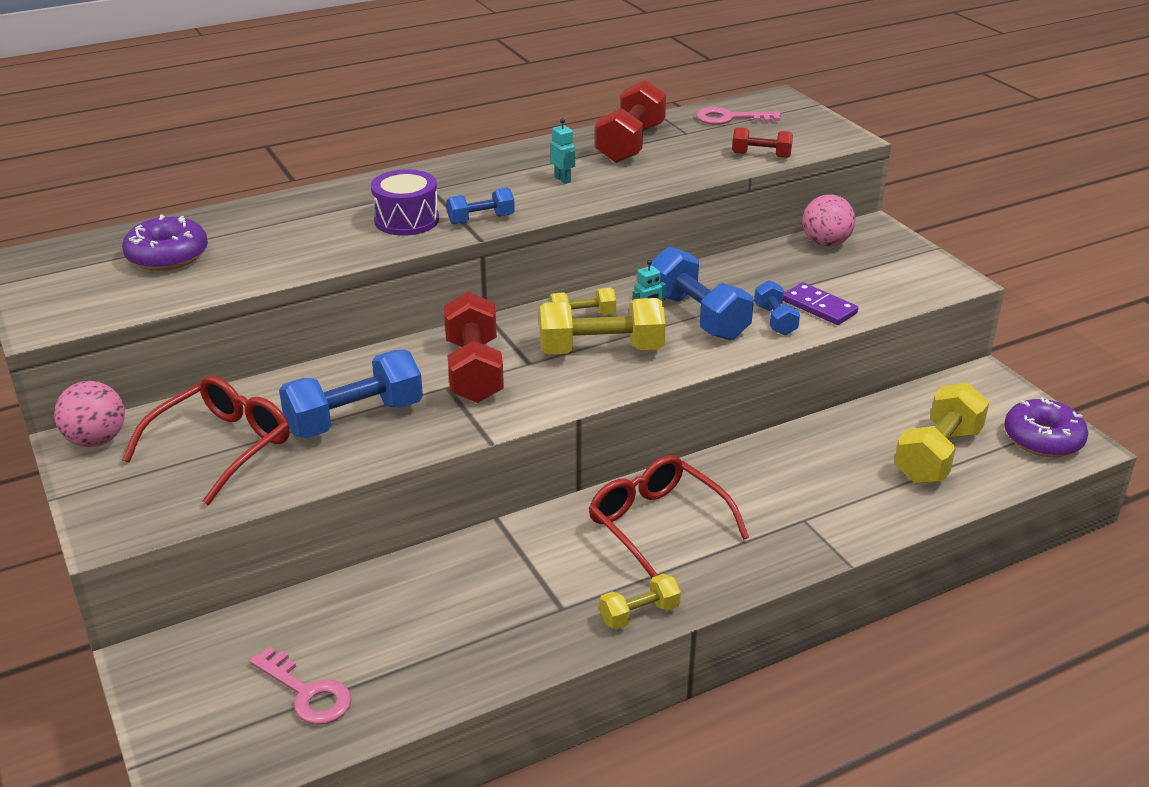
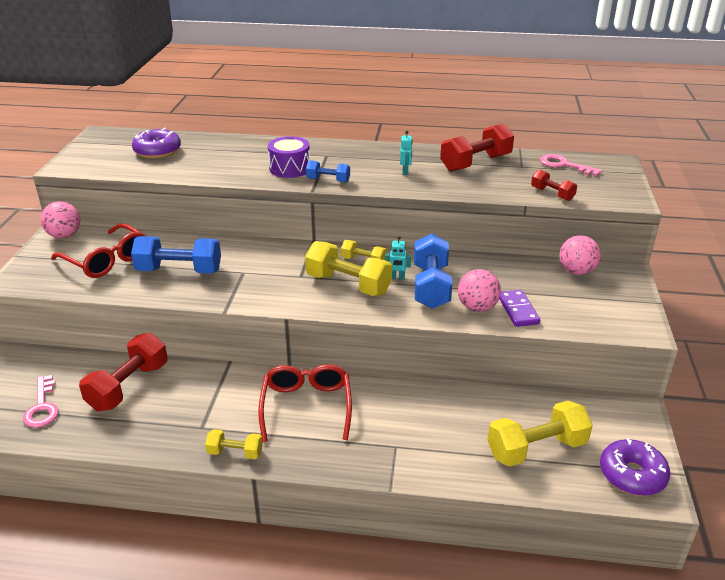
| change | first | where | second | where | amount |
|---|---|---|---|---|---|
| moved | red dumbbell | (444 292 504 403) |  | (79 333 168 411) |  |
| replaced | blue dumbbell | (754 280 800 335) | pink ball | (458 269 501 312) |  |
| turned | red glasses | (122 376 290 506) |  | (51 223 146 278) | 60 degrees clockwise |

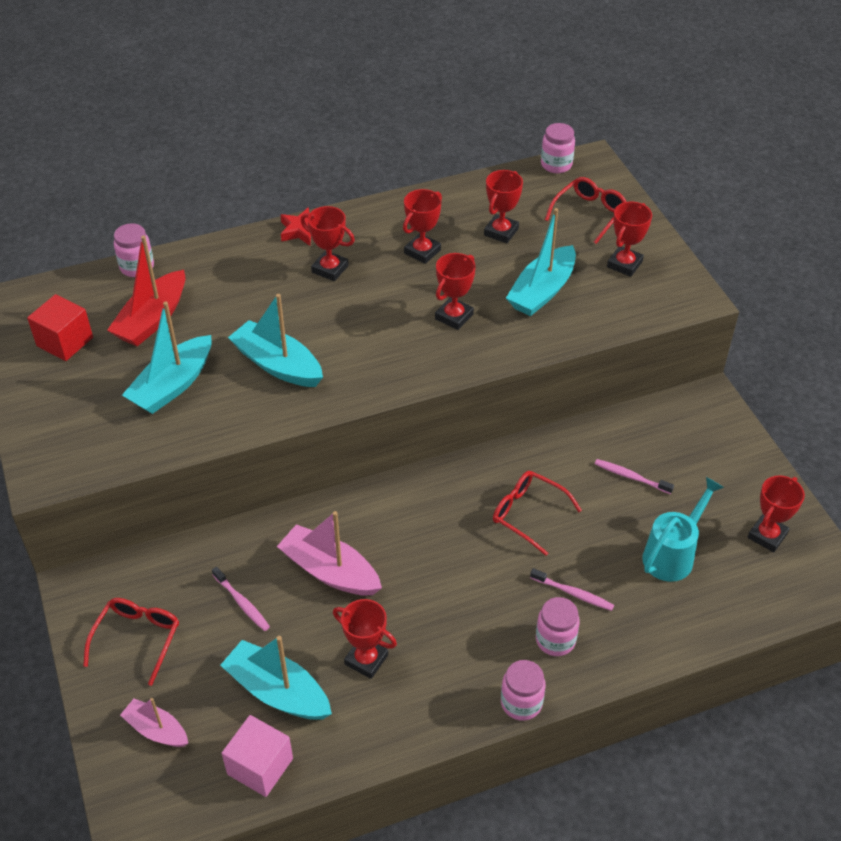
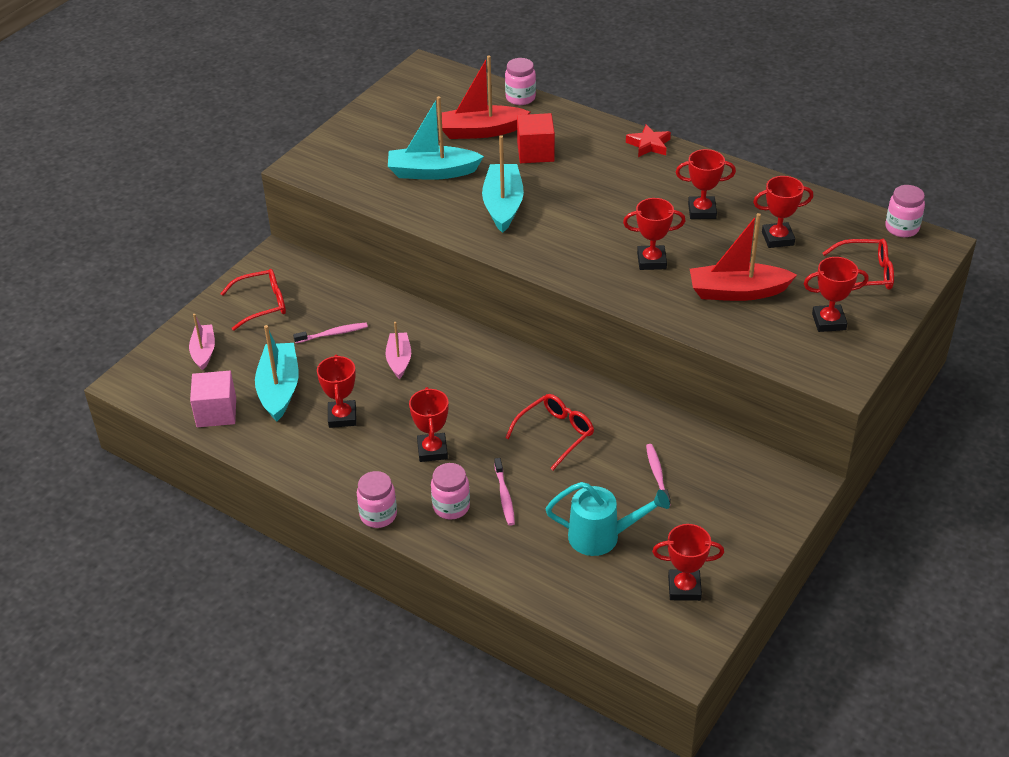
| change | first | where | second | where | amount |
|---|---|---|---|---|---|
| moved | red cube | (27 294 93 361) |  | (517 113 555 163) |  |
| moved | red trophy | (301 206 355 281) |  | (409 387 448 462) |  |
| recoloured | turquoise boat | (506 208 576 316) | red boat | (690 213 797 301) |  |
| turned | pink toothbrush | (212 567 270 631) |  | (293 323 368 343) | 120 degrees counterclockwise |
| turned | red glasses | (493 471 582 556) |  | (505 394 594 470) | 45 degrees clockwise |
| resized | pink boat | (277 511 382 596) |  | (385 322 411 379) | x0.61 |

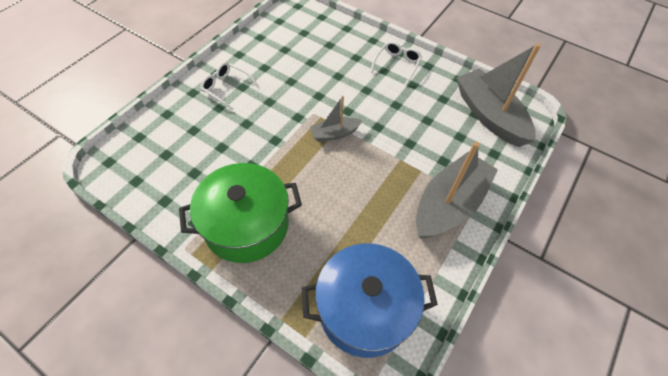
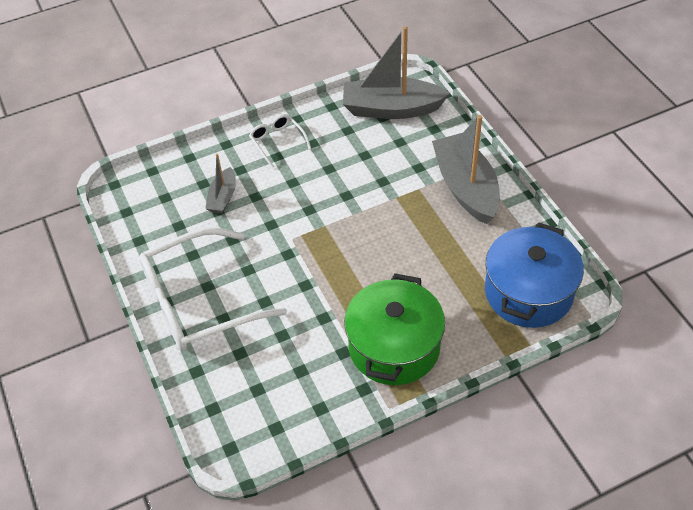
| change | first | where | second | where | amount |
|---|---|---|---|---|---|
| moved | grey boat | (310 96 362 142) |  | (205 153 236 214) |  |
| resized | white glasses | (200 62 258 111) |  | (139 227 287 350) | x2.20 |

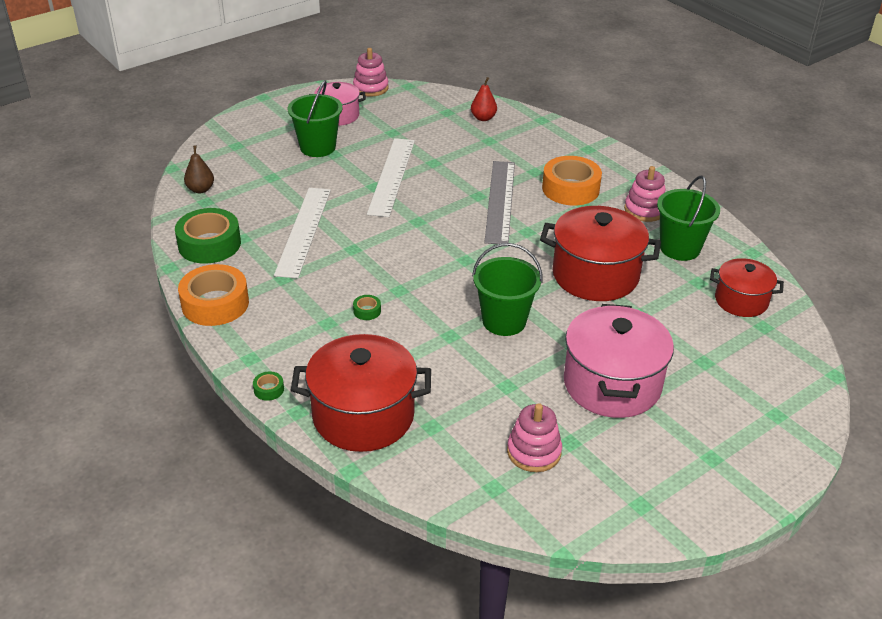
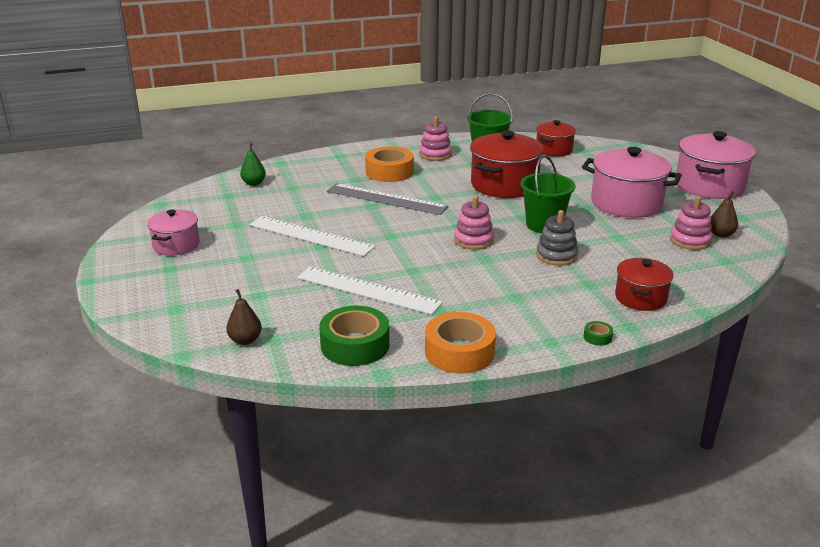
| change | first | where | second | where | amount |
|---|---|---|---|---|---|
| removed | green bucket | (288 80 343 157) |  |  |  |
| removed | green tape | (353 295 381 320) |  |  |  |
| added |  |  | grey stacking toy | (536 210 578 266) |  |
| added |  |  | pink pot | (676 131 756 199) |  |
| added |  |  | brown pear | (710 191 738 238) |  |
| moved | pink stacking toy | (353 48 389 97) |  | (454 196 494 250) |  |
| recoloured | red pear | (471 77 497 121) | green pear | (240 143 266 186) |  |
| resized | red pot | (291 334 431 452) |  | (615 258 674 311) | x0.59 |

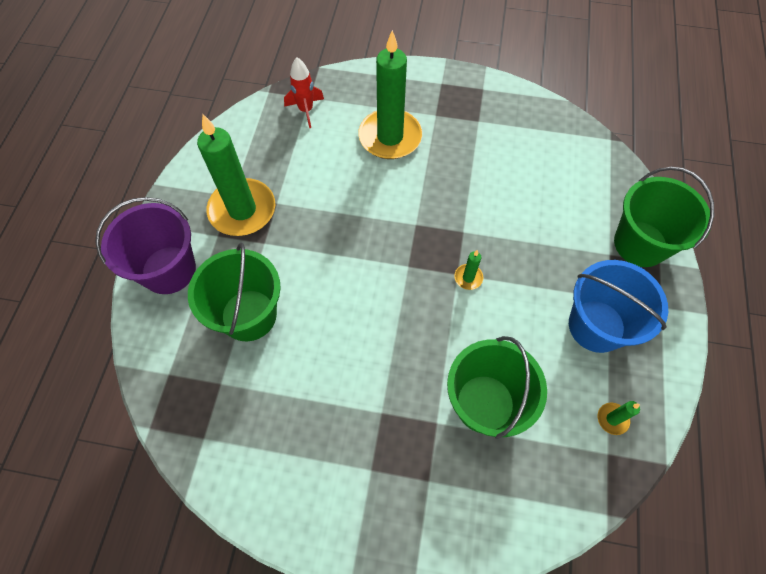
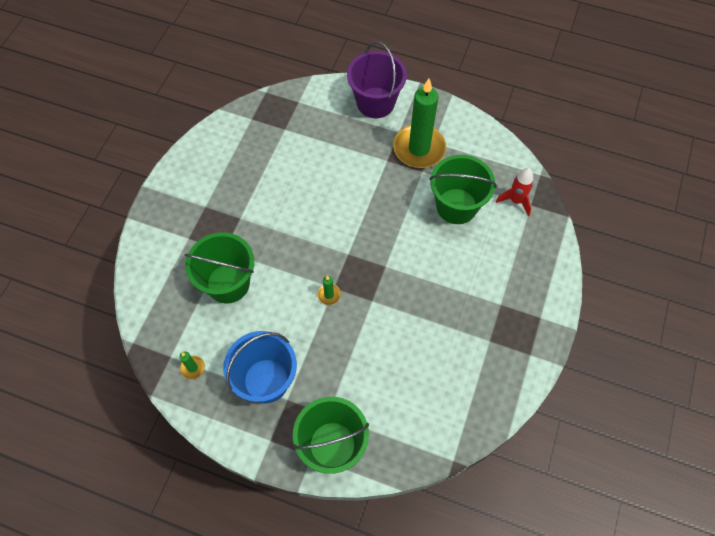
| change | first | where | second | where | amount |
|---|---|---|---|---|---|
| removed | green candle | (358 30 422 159) |  |  |  |
| moved | green bucket | (188 242 281 341) |  | (429 155 497 224) |  |

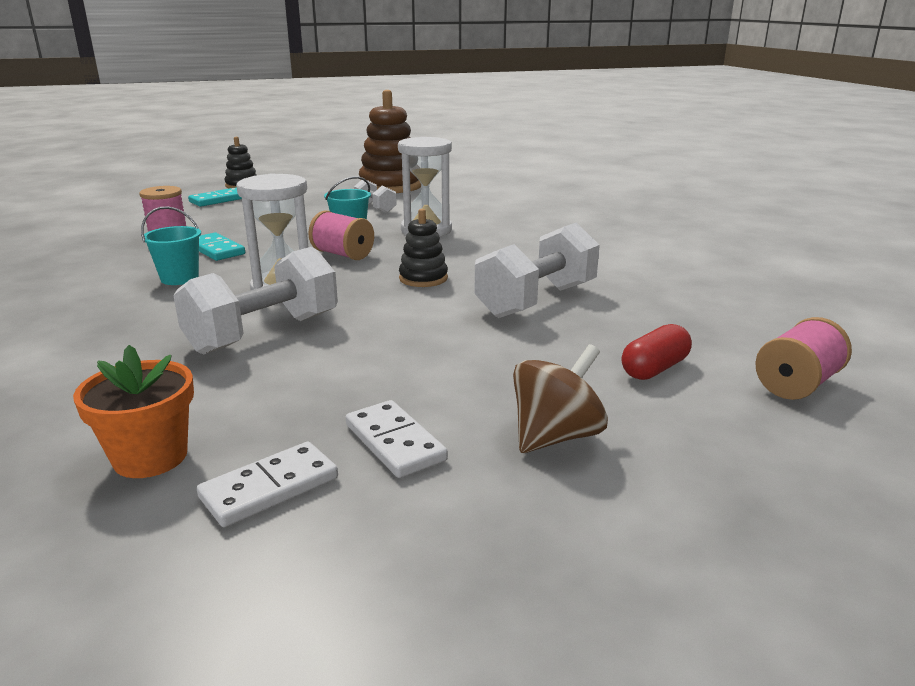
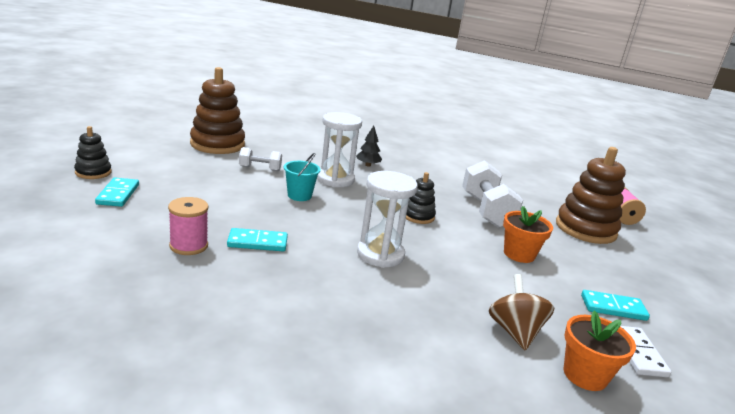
| change | first | where | second | where | amount |
|---|---|---|---|---|---|
| removed | turquoise bucket | (141 206 201 285) |  |  |  |
| removed | white dumbbell | (173 247 338 355) |  |  |  |
| removed | pink spool | (308 210 374 260) |  |  |  |
| added |  |  | black tree | (356 125 382 166) |  |
| added |  |  | orange flower pot | (503 206 553 263) |  |
| moved | brown spinning top | (513 344 608 453) |  | (489 274 554 350) |  |
| replaced | red capsule | (621 324 692 380) | brown stacking toy | (556 147 626 244) |  |
| recoloured | white domino | (346 400 448 478) | turquoise domino | (581 290 650 321) |  |

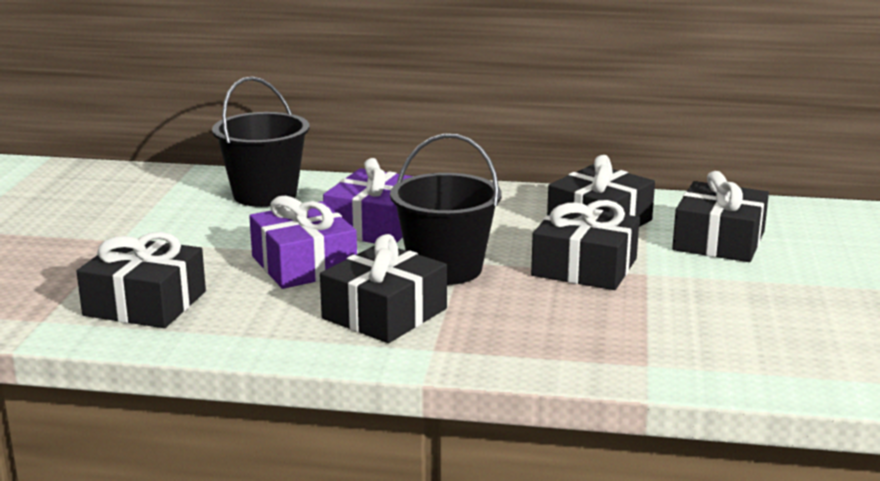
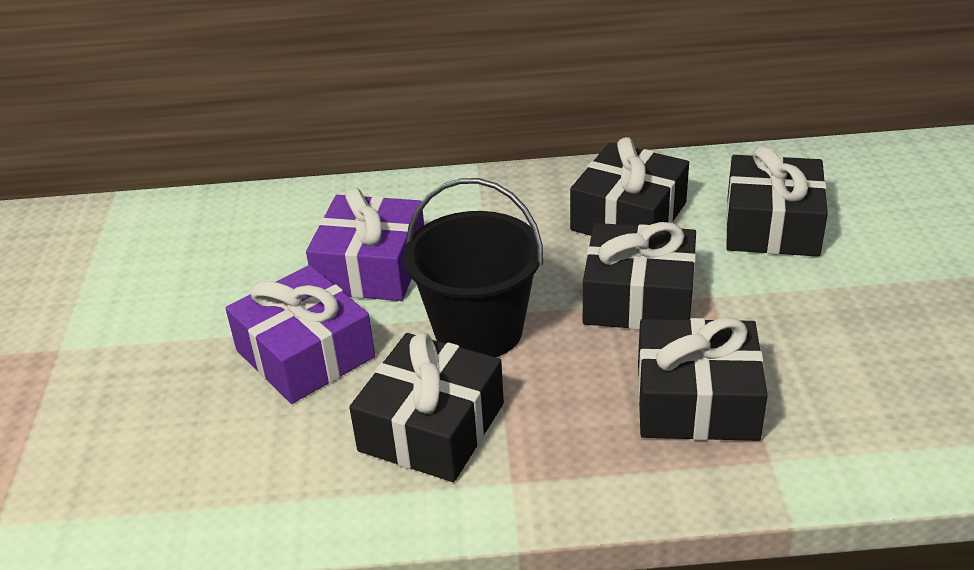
| change | first | where | second | where | amount |
|---|---|---|---|---|---|
| removed | black bucket | (212 76 309 207) |  |  |  |
| moved | black gift | (76 232 206 328) |  | (638 318 768 441) |  |

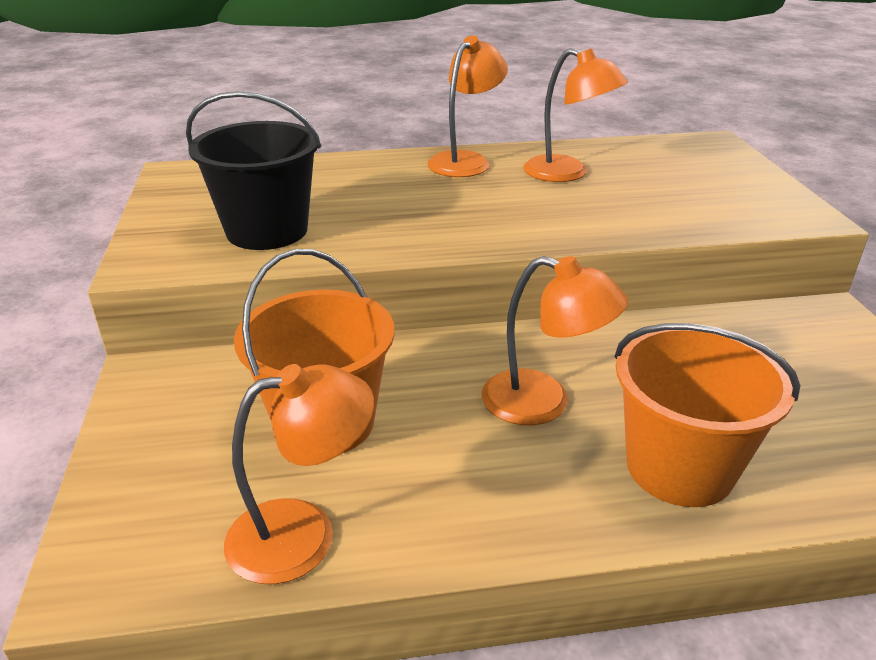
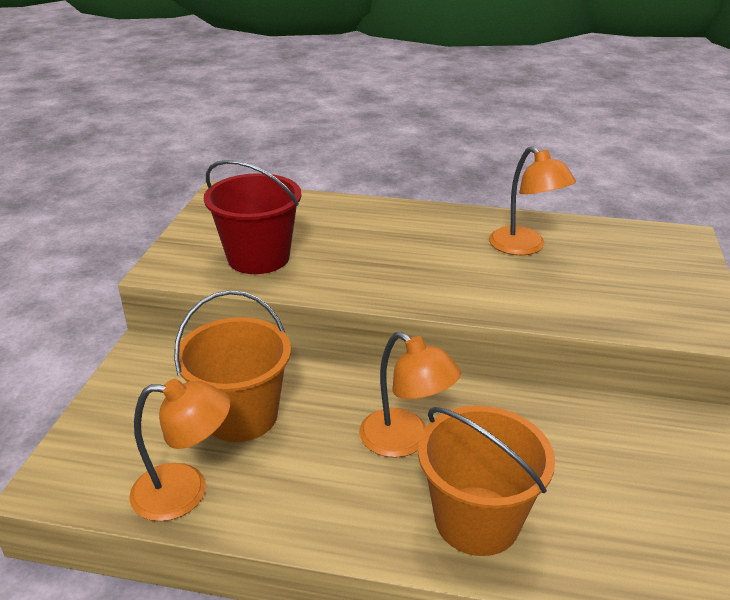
| change | first | where | second | where | amount |
|---|---|---|---|---|---|
| removed | orange lamp | (427 35 508 177) |  |  |  |
| recoloured | black bucket | (186 91 321 250) | red bucket | (204 160 302 274) |  |

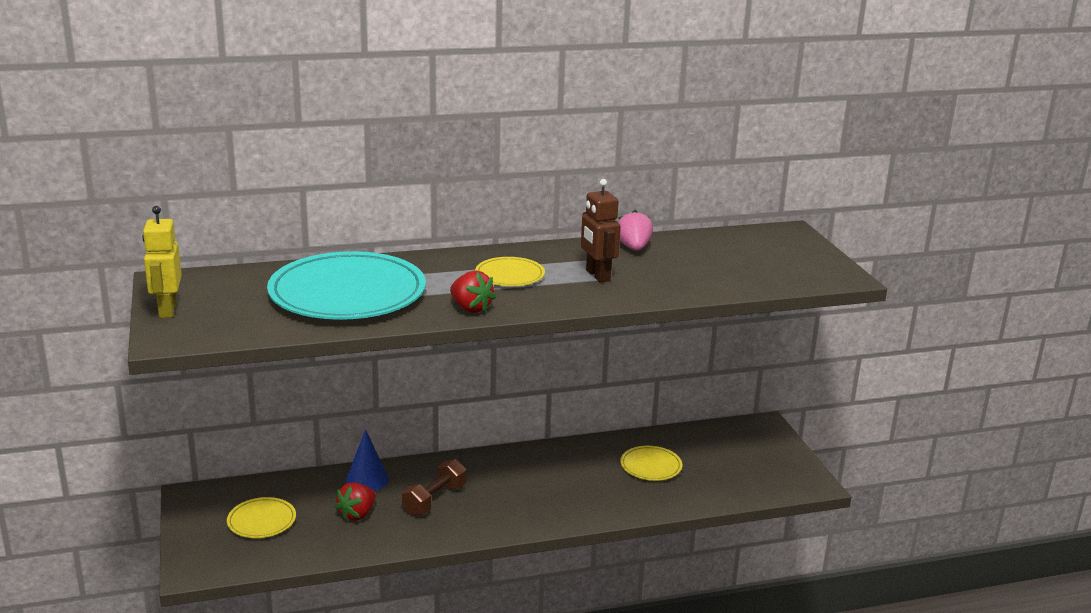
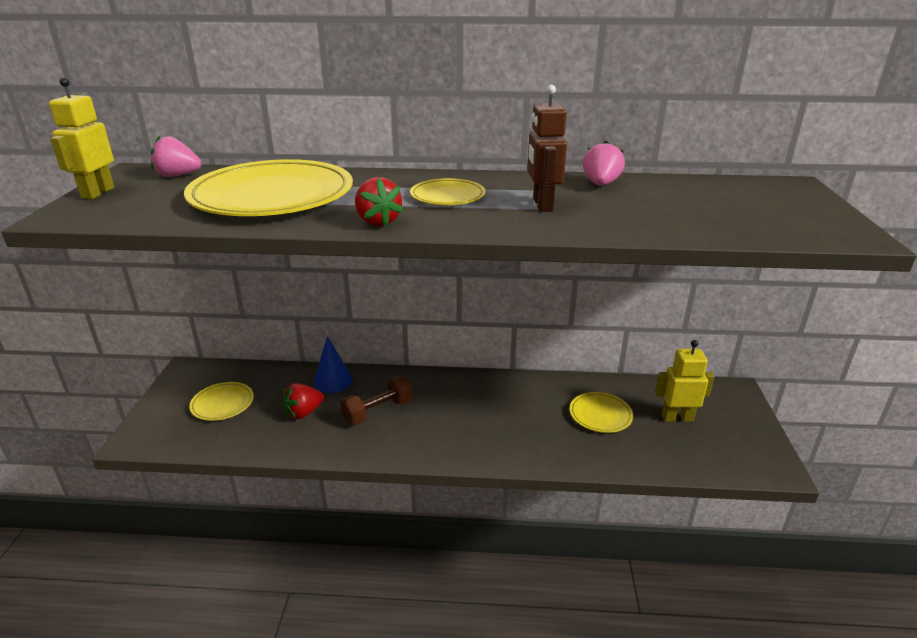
| change | first | where | second | where | amount |
|---|---|---|---|---|---|
| added |  |  | pink strawberry | (151 136 201 177) |  |
| added |  |  | yellow robot | (655 340 714 422) |  |
| recoloured | turquoise plate | (267 251 426 320) | yellow plate | (184 159 353 216) |  |

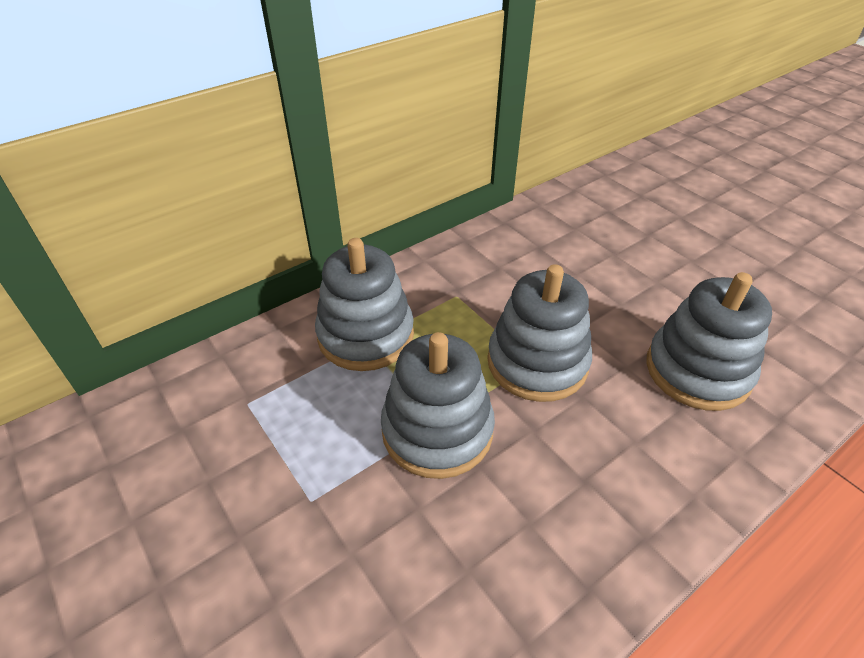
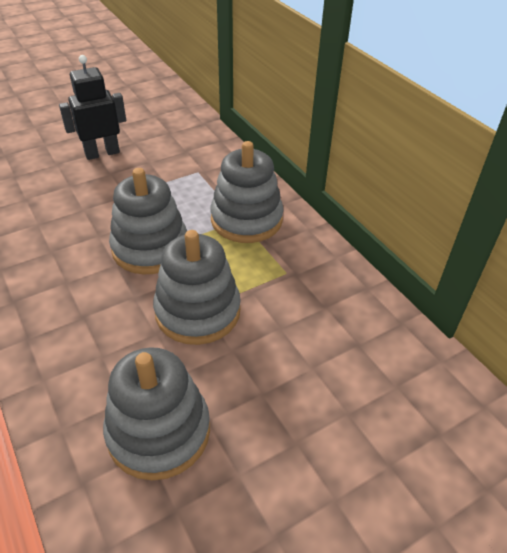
| change | first | where | second | where | amount |
|---|---|---|---|---|---|
| added |  |  | black robot | (59 55 126 160) |  |

